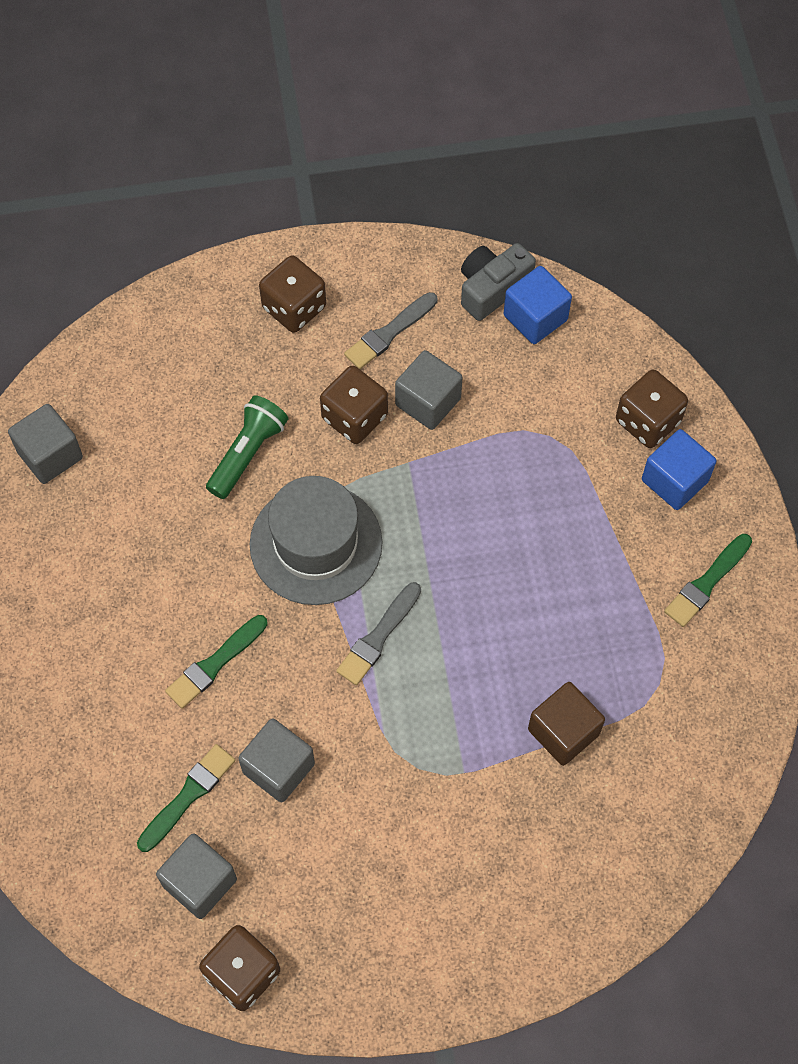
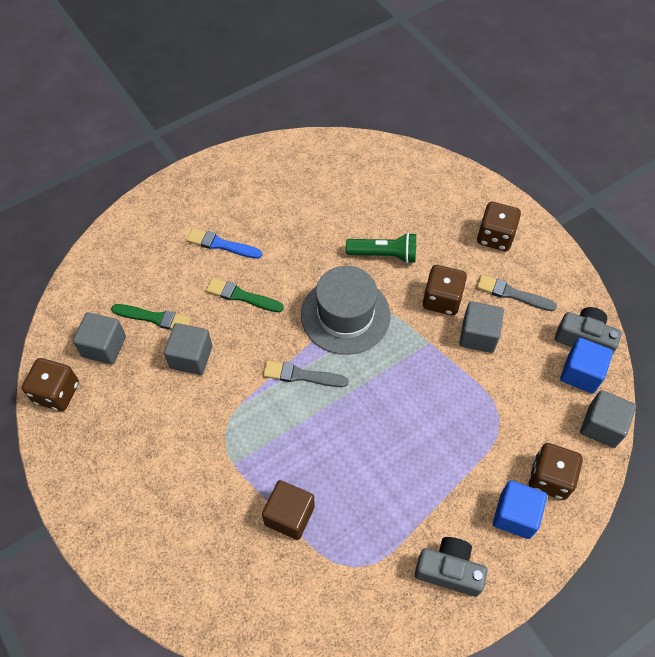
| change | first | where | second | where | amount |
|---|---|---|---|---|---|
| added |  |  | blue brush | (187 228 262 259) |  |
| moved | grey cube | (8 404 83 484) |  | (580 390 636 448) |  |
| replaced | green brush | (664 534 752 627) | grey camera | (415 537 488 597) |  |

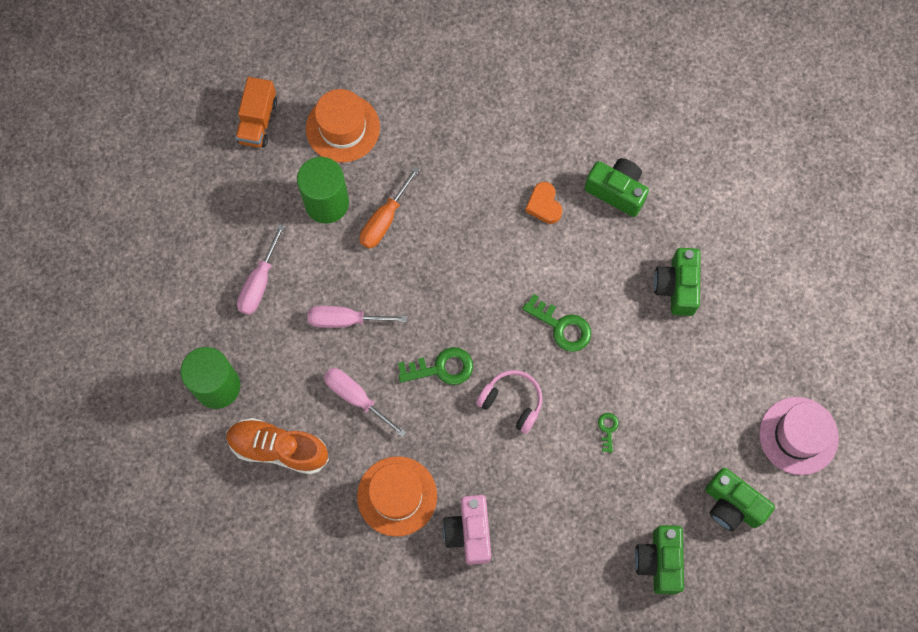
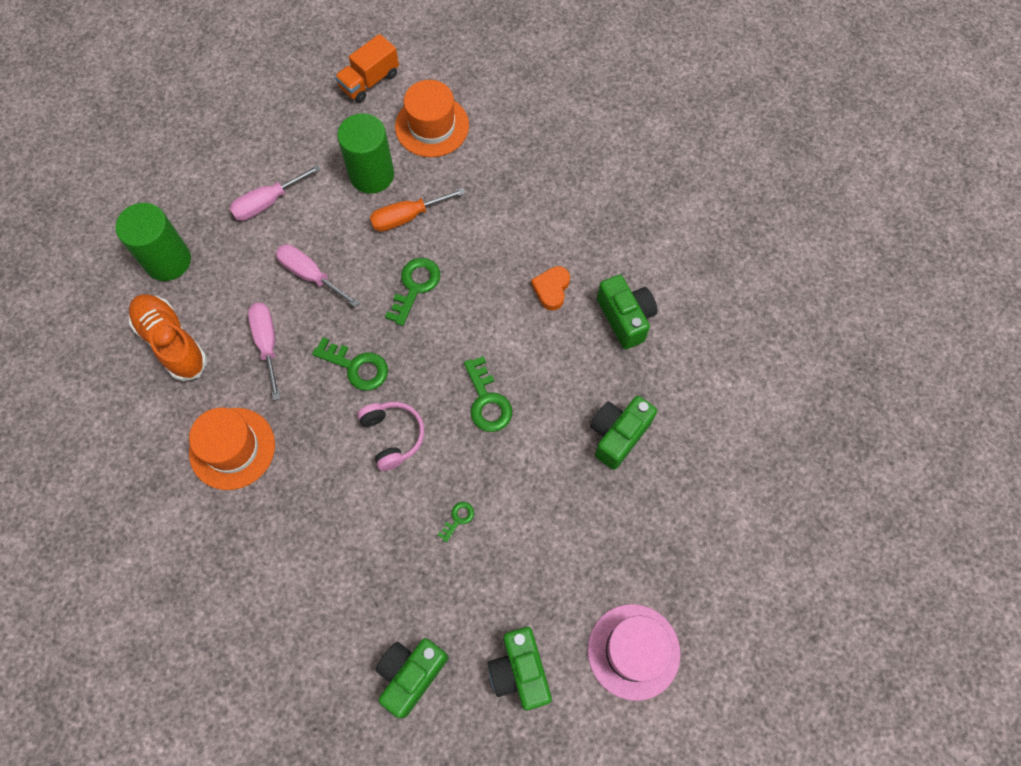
| change | first | where | second | where | amount |
|---|---|---|---|---|---|
| removed | pink camera | (443 495 491 565) |  |  |  |
| added |  |  | green key | (385 258 440 326) |  |

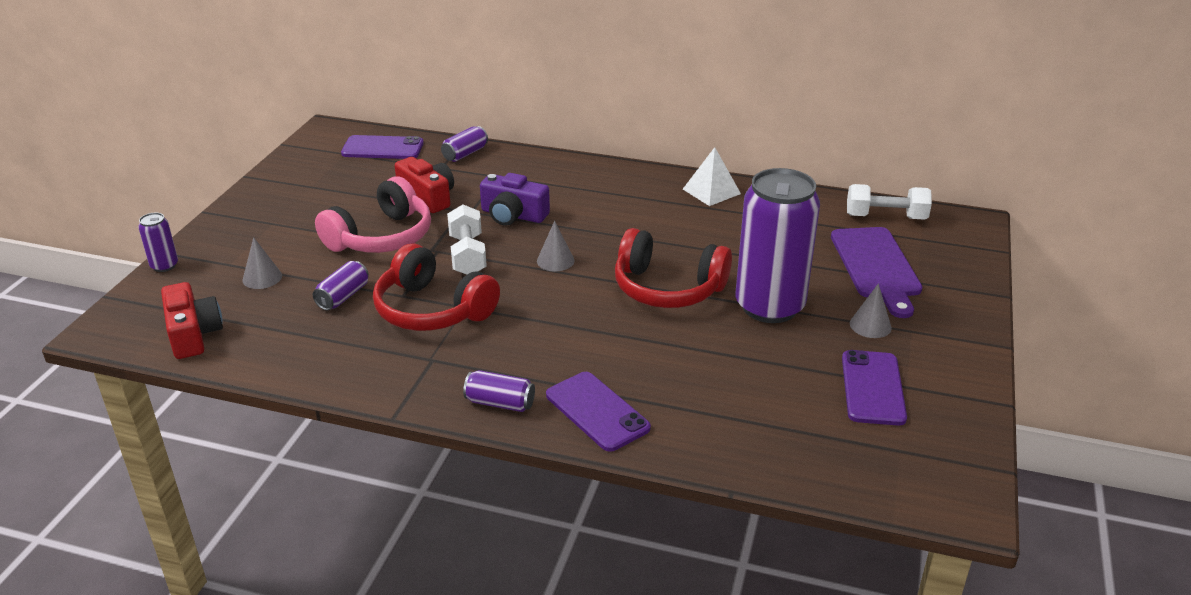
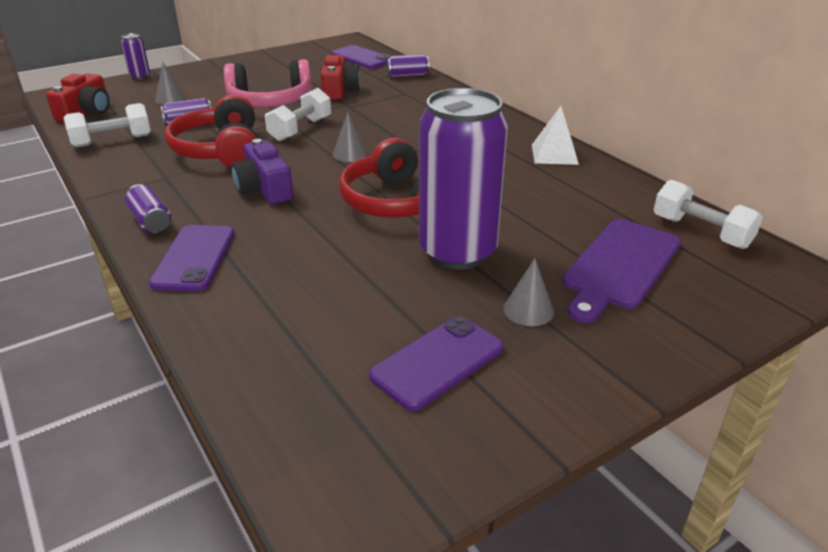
| change | first | where | second | where | amount |
|---|---|---|---|---|---|
| added |  |  | white dumbbell | (63 103 151 147) |  |
| moved | purple camera | (480 173 550 226) |  | (231 139 294 204) |  |

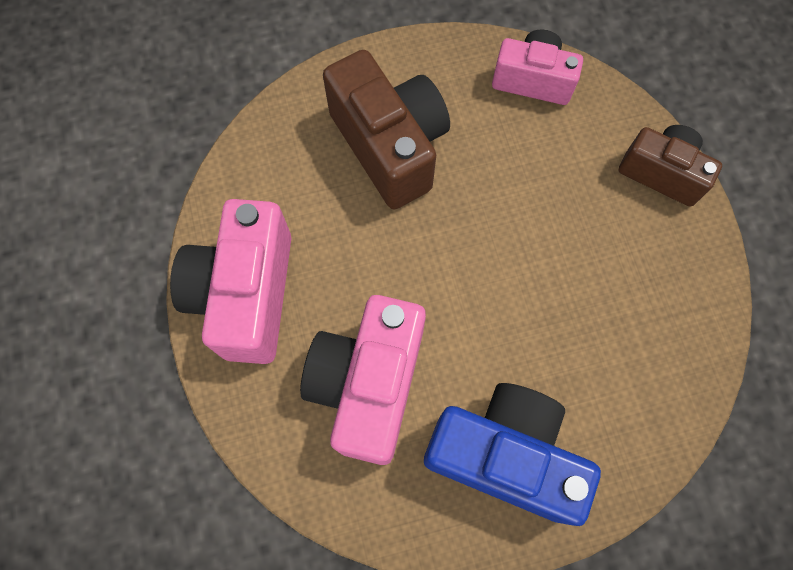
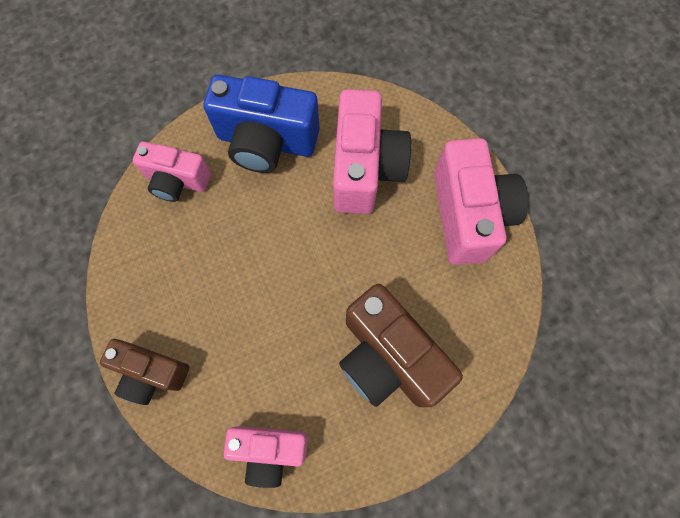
| change | first | where | second | where | amount |
|---|---|---|---|---|---|
| added |  |  | pink camera | (133 142 211 202) |  |

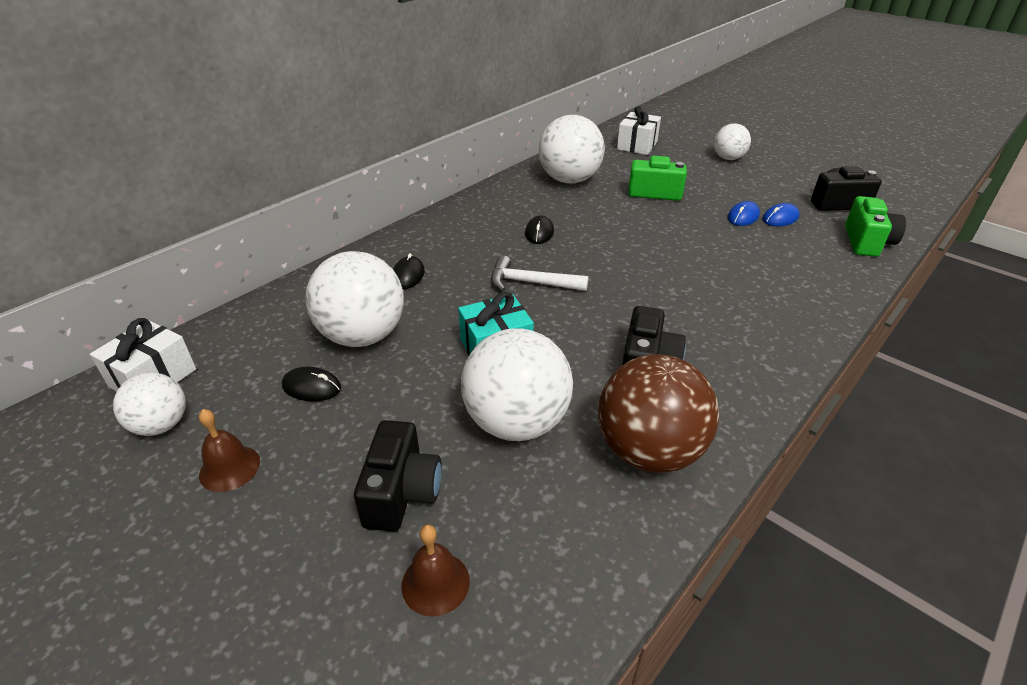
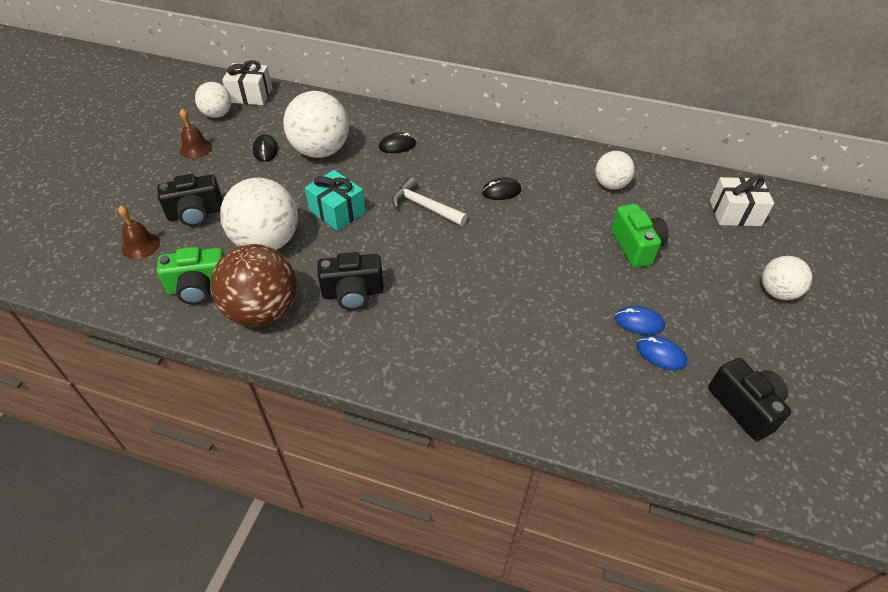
| change | first | where | second | where | amount |
|---|---|---|---|---|---|
| moved | green camera | (845 196 906 257) |  | (156 247 224 305) |  |
| turned | white hammer | (491 255 589 291) |  | (392 177 467 226) | 45 degrees counterclockwise |
| resized | white ball | (539 115 605 184) |  | (595 151 635 190) | x0.57 |

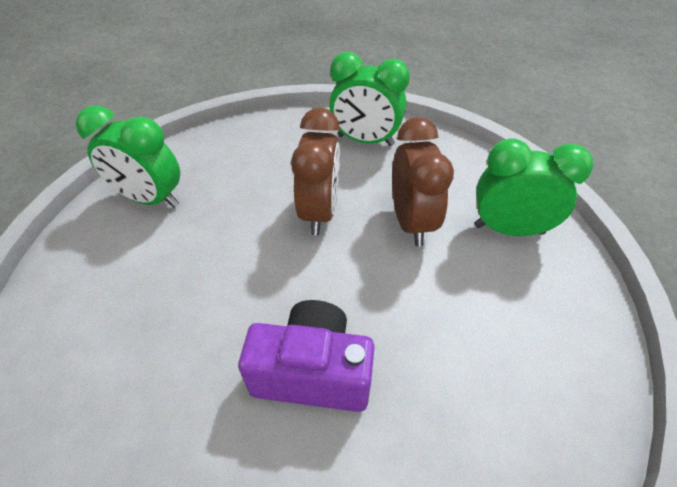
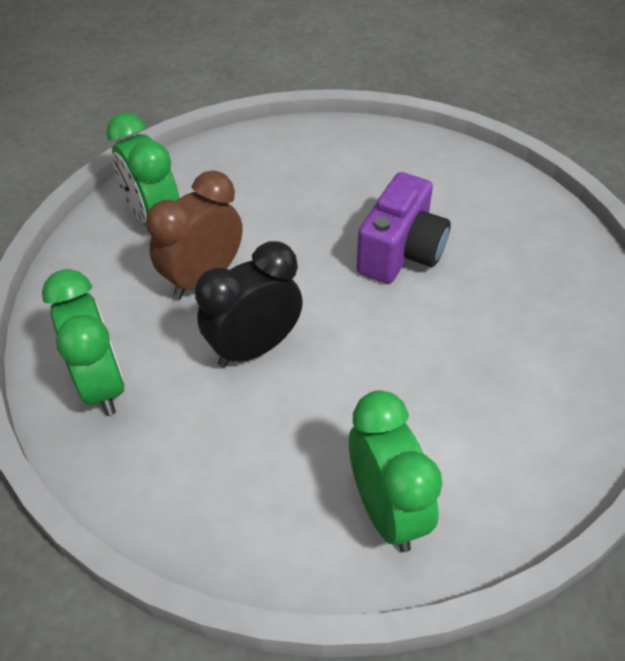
| change | first | where | second | where | amount |
|---|---|---|---|---|---|
| recoloured | brown clock | (291 107 340 235) | black clock | (195 241 303 367) |  |
| turned | purple camera | (238 300 374 412) |  | (356 172 450 284) | 120 degrees counterclockwise |

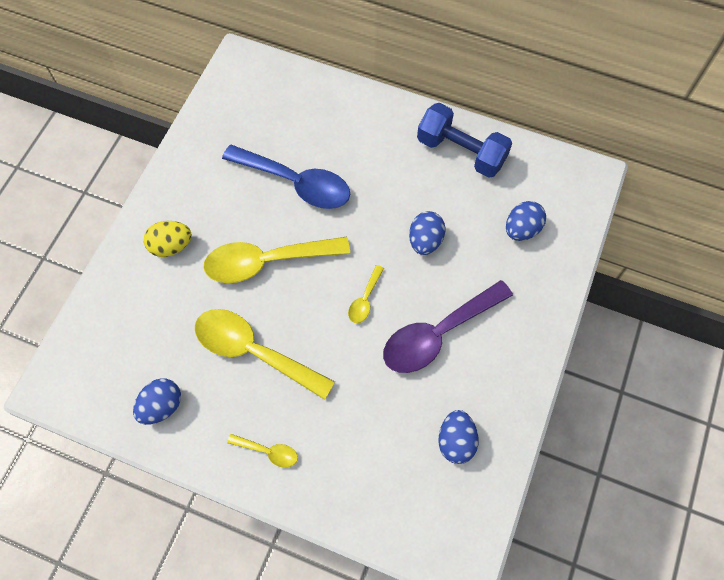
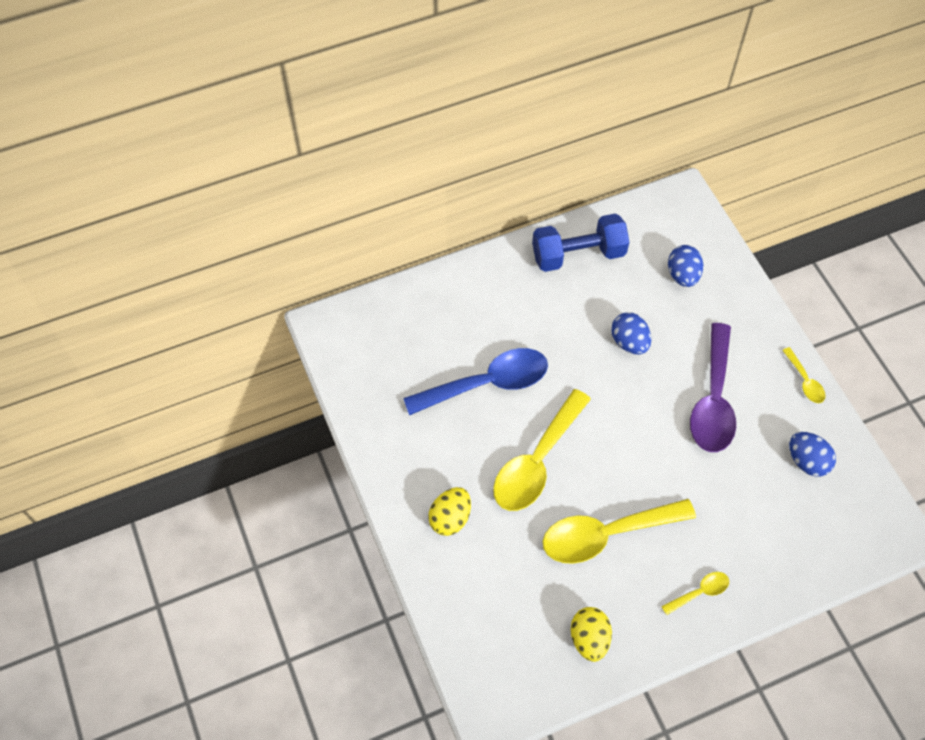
| change | first | where | second | where | amount |
|---|---|---|---|---|---|
| moved | yellow spoon | (348 265 384 323) |  | (782 347 826 403) |  |
| recoloured | blue egg | (133 378 181 425) | yellow egg | (571 607 612 662) |  |

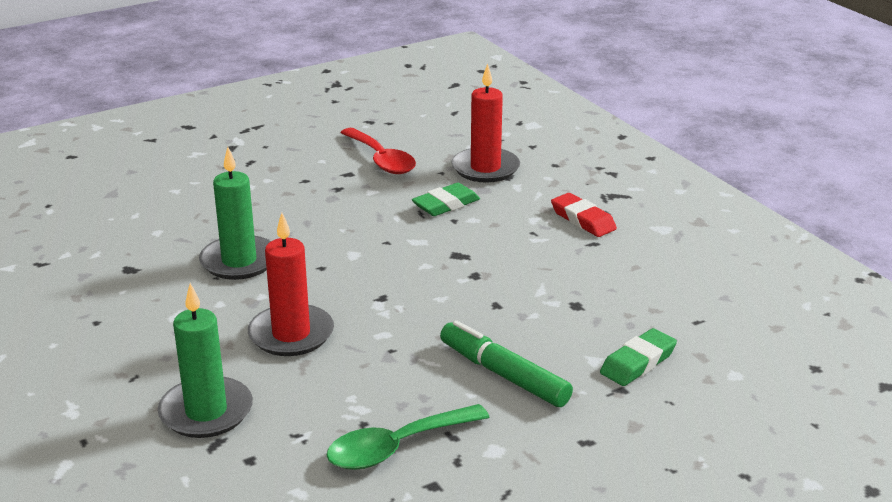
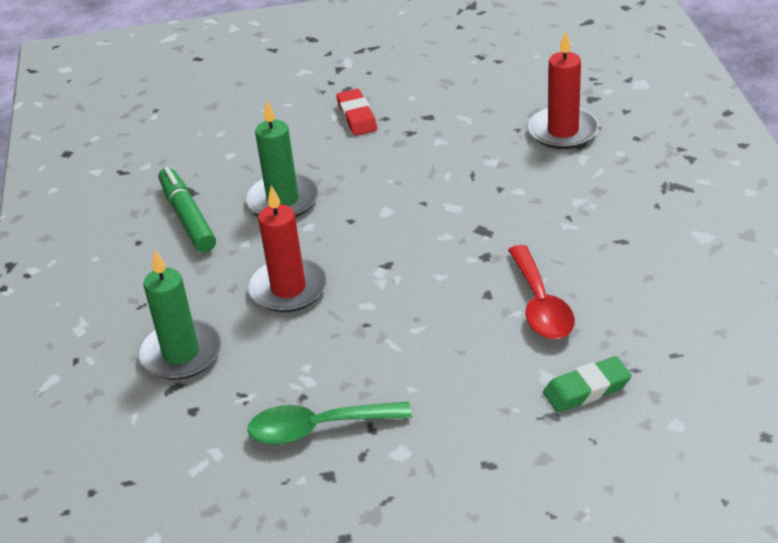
| change | first | where | second | where | amount |
|---|---|---|---|---|---|
| removed | green eraser | (412 183 480 216) |  |  |  |
| moved | red spoon | (340 128 416 174) |  | (508 245 575 339) |  |
| moved | green marker | (440 320 573 407) |  | (158 167 216 252) |  |
| moved | red eraser | (551 193 617 237) |  | (336 89 377 136) |  |

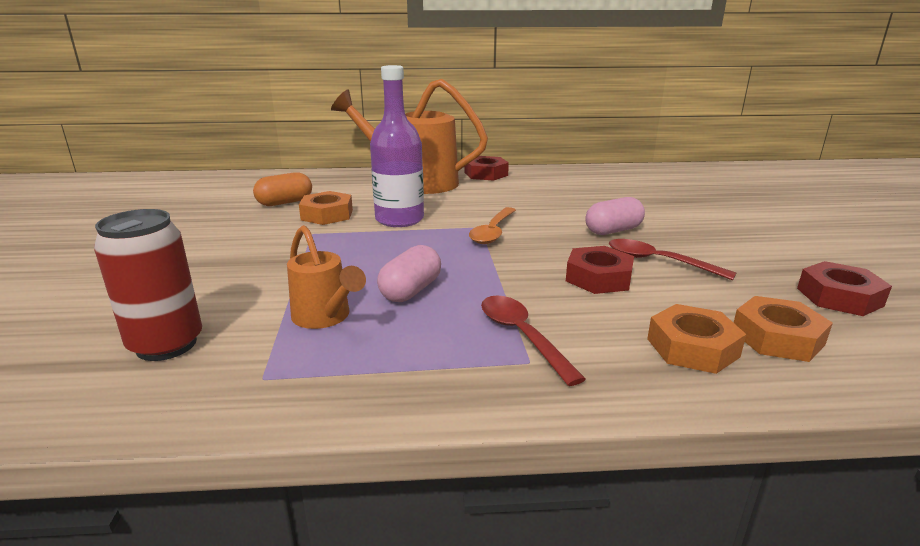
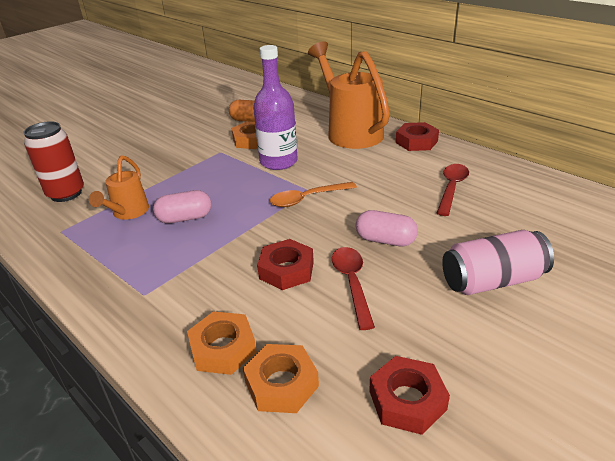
| change | first | where | second | where | amount |
|---|---|---|---|---|---|
| added |  |  | pink can | (442 230 554 295) |  |
| moved | red spoon | (481 296 586 386) |  | (437 164 469 216) |  |

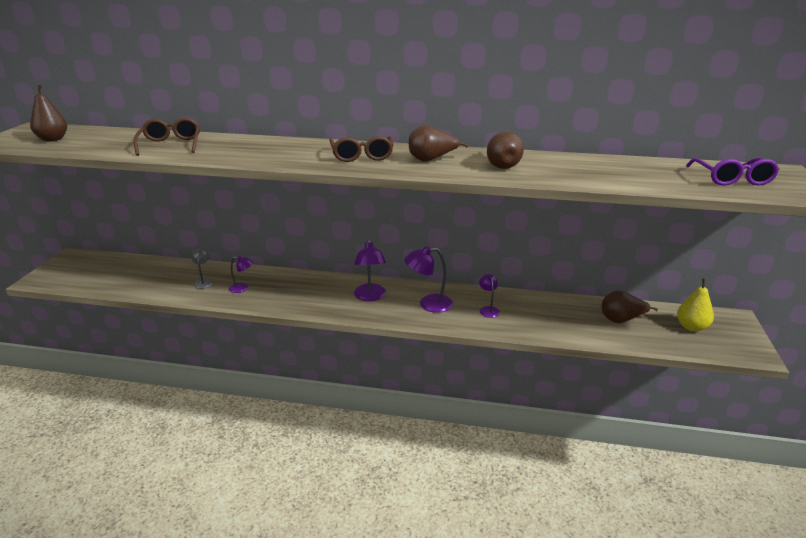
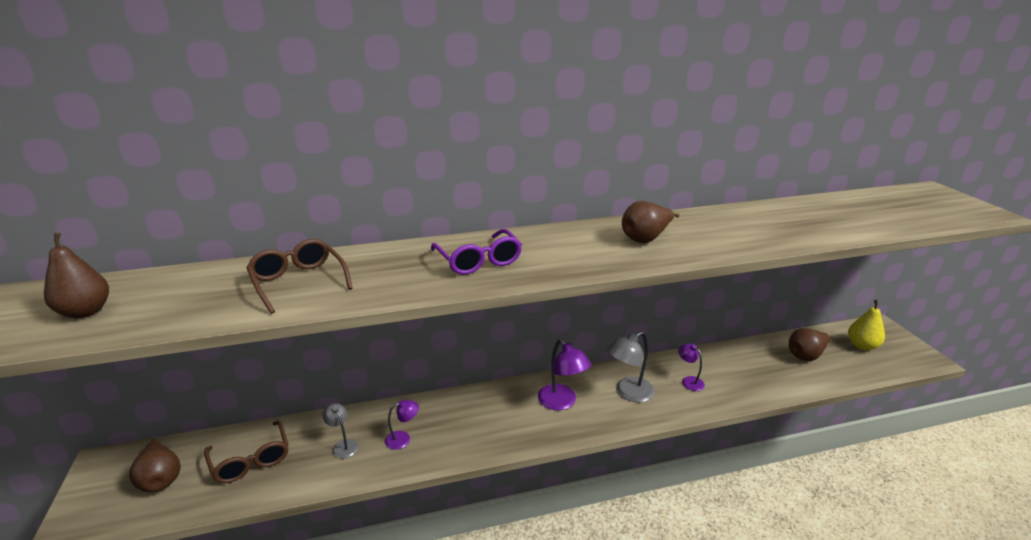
| change | first | where | second | where | amount |
|---|---|---|---|---|---|
| moved | brown glasses | (329 136 393 162) |  | (204 421 288 483) |  |
| moved | brown pear | (487 132 524 169) |  | (129 439 181 492) |  |
| moved | purple glasses | (686 158 780 186) |  | (431 229 522 275) |  |
| recoloured | purple lamp | (404 246 453 313) | grey lamp | (607 332 655 402) |  |

